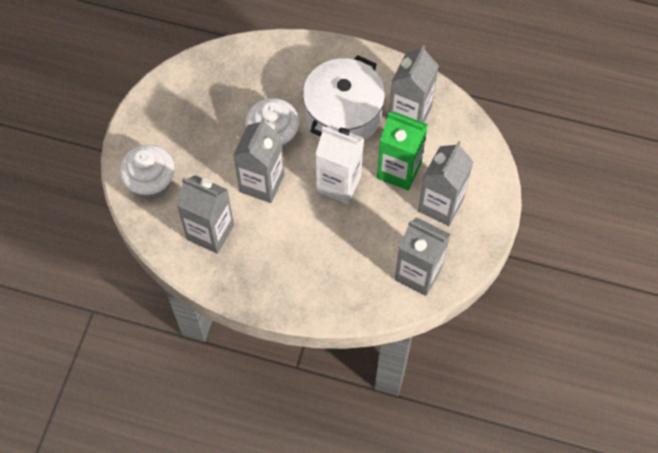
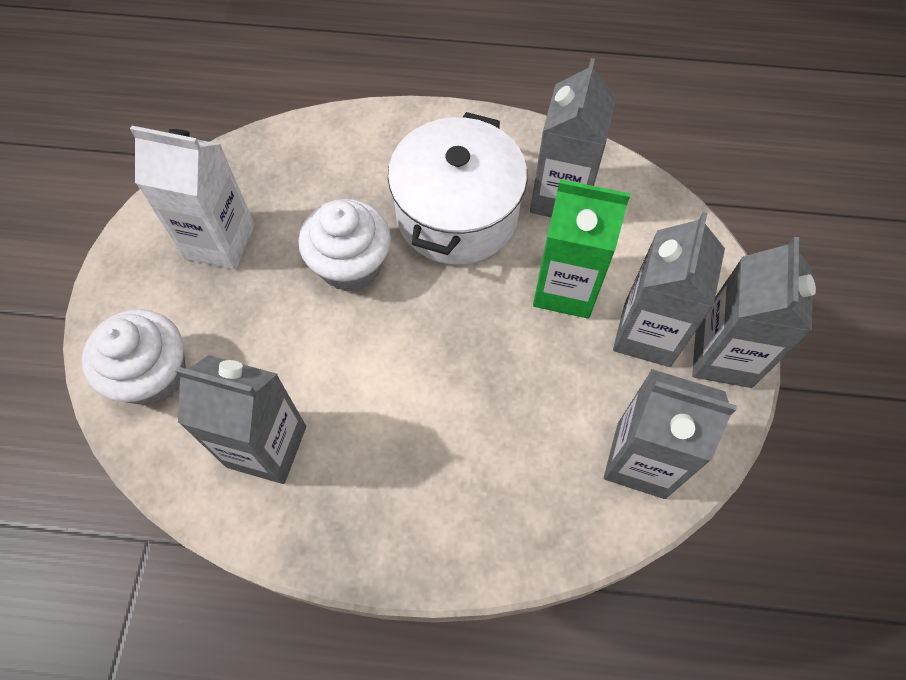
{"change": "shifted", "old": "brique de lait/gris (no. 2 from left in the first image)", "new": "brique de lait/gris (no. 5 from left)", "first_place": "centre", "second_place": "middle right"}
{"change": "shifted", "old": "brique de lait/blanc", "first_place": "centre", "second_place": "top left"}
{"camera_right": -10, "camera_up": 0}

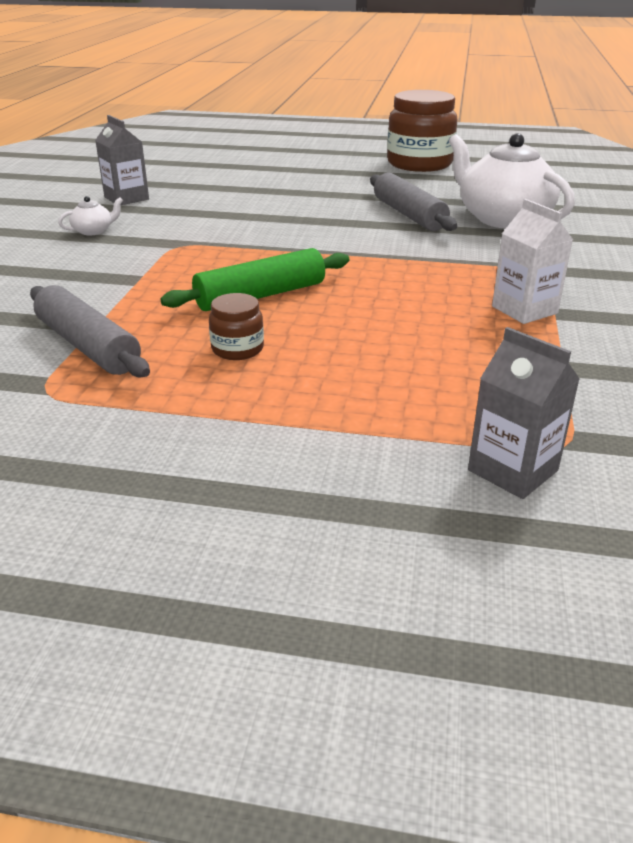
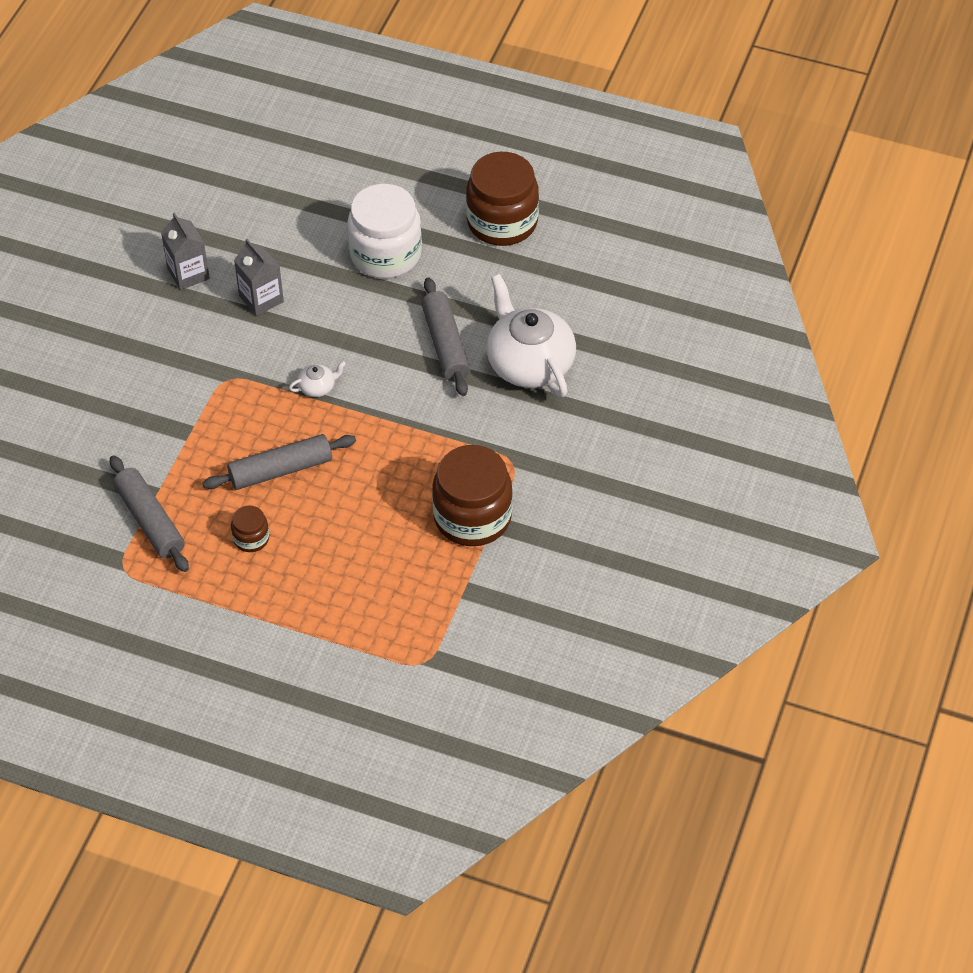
{"change": "new", "new": "bocal/blanc", "second_place": "top centre"}
{"change": "shifted", "old": "théière/blanc (no. 1 from left)", "first_place": "top left", "second_place": "middle left"}
{"change": "shifted", "old": "brique de lait/gris (no. 2 from left)", "first_place": "middle right", "second_place": "top left"}
{"change": "swapped", "old": "brique de lait/blanc", "new": "bocal/marron (no. 2 from left)", "first_place": "top right", "second_place": "centre"}
{"change": "repainted", "old": "rouleau à pâtisserie/vert", "new": "rouleau à pâtisserie/gris (no. 2 from left)", "first_place": "top centre", "second_place": "middle left"}
{"camera_right": 10, "camera_up": 20}

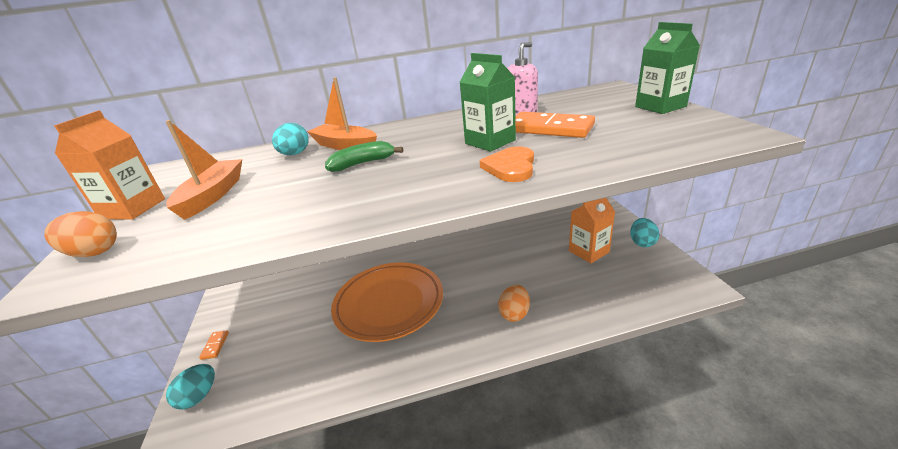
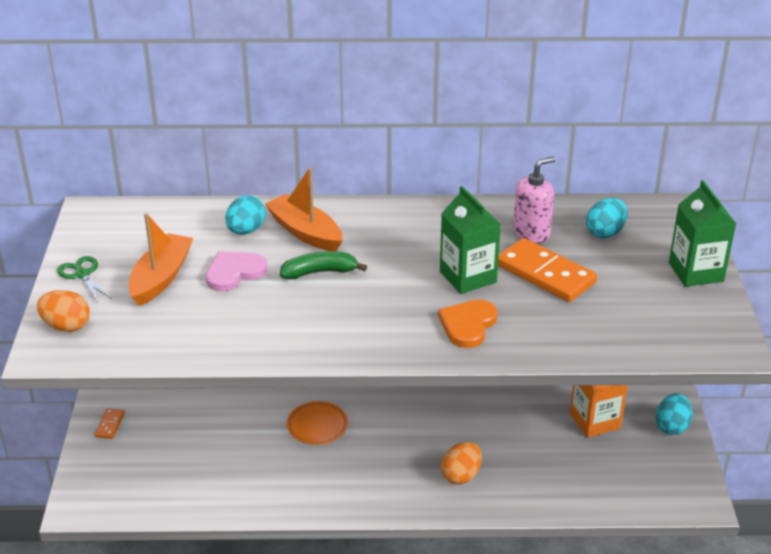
{"change": "new", "new": "cœur/rose", "second_place": "middle left"}
{"change": "shifted", "old": "œuf/turquoise (no. 1 from left in the first image)", "new": "œuf/turquoise (no. 2 from left)", "first_place": "bottom left", "second_place": "middle right"}
{"change": "swapped", "old": "brique de lait/orange (no. 1 from left)", "new": "ciseaux/vert", "first_place": "middle left", "second_place": "middle left"}
{"change": "scaled", "old": "assiette/orange", "first_place": "bottom centre", "second_place": "bottom centre", "factor": 0.44}
{"camera_right": 10, "camera_up": 5}

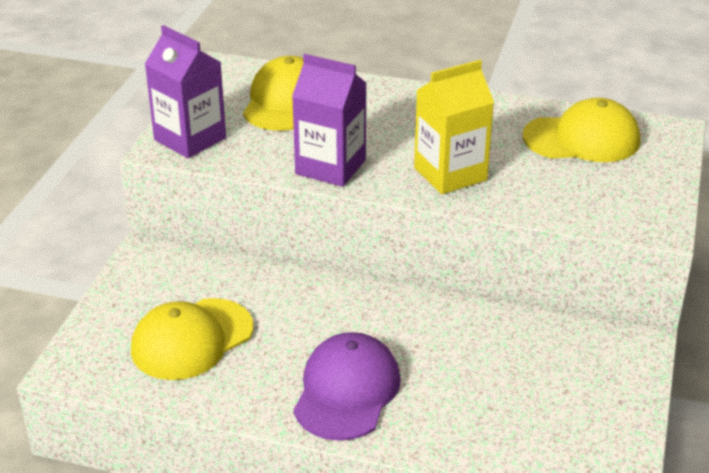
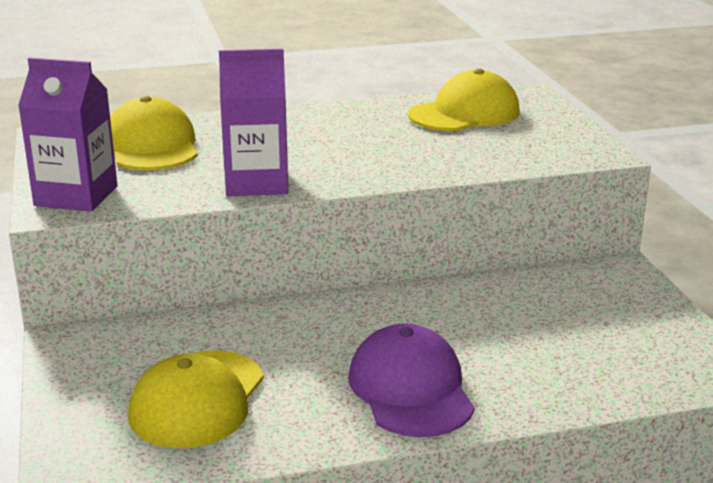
{"change": "gone", "old": "brique de lait/jaune", "first_place": "top centre"}
{"camera_right": -30, "camera_up": -10}

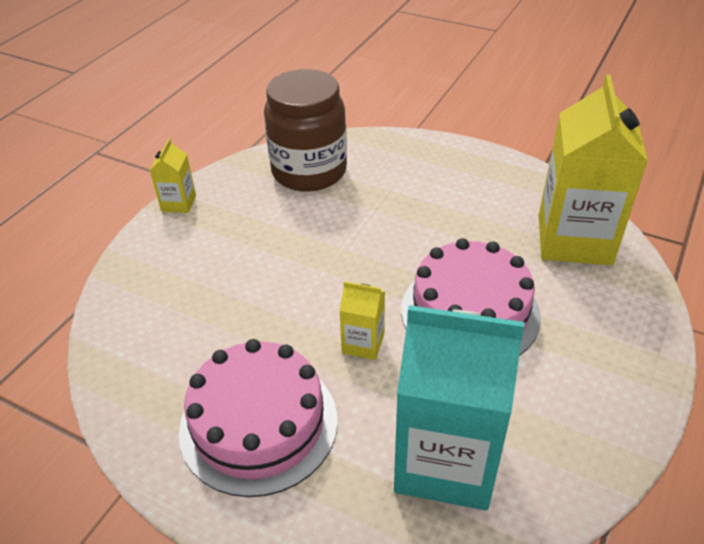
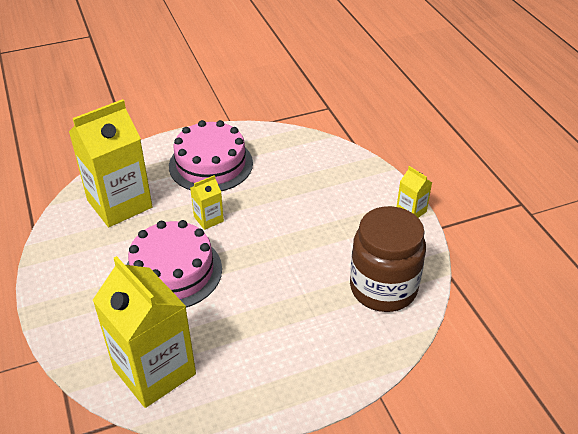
{"change": "repainted", "old": "brique de lait/turquoise", "new": "brique de lait/jaune (no. 1 from left)", "first_place": "bottom centre", "second_place": "middle left"}
{"camera_right": 130, "camera_up": 0}

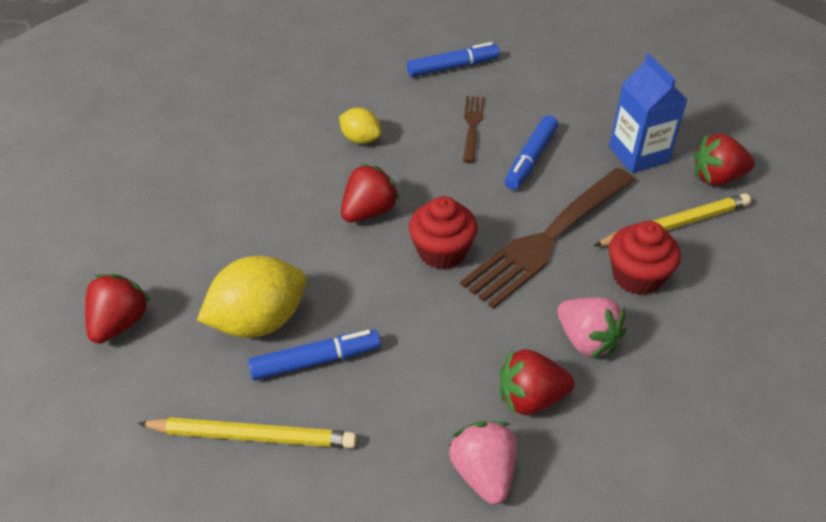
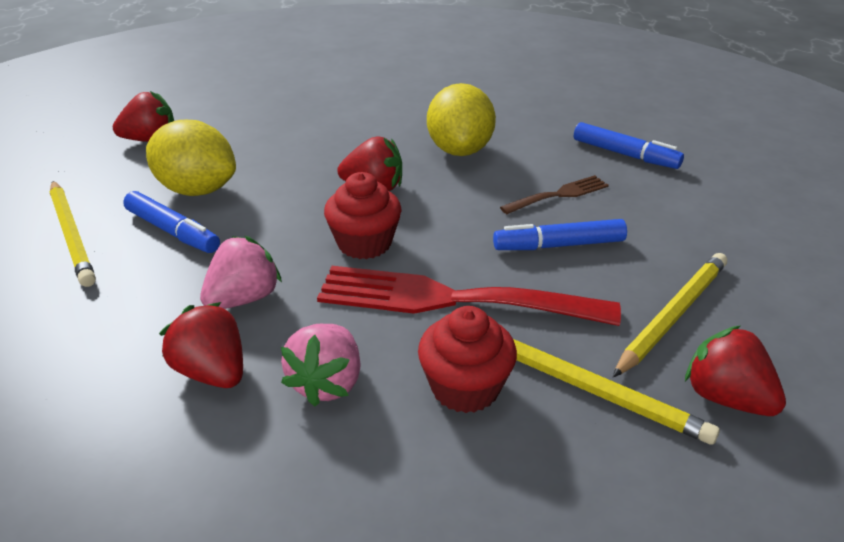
{"change": "shifted", "old": "fraise/rose (no. 1 from left)", "first_place": "bottom centre", "second_place": "middle left"}
{"change": "swapped", "old": "brique de lait/bleu", "new": "crayon/jaune (no. 3 from left)", "first_place": "top right", "second_place": "middle right"}
{"change": "repainted", "old": "fourchette/marron (no. 2 from left)", "new": "fourchette/rouge", "first_place": "centre", "second_place": "centre"}
{"change": "scaled", "old": "citron/jaune (no. 2 from left)", "first_place": "top centre", "second_place": "top centre", "factor": 1.82}
{"camera_right": 55, "camera_up": -10}

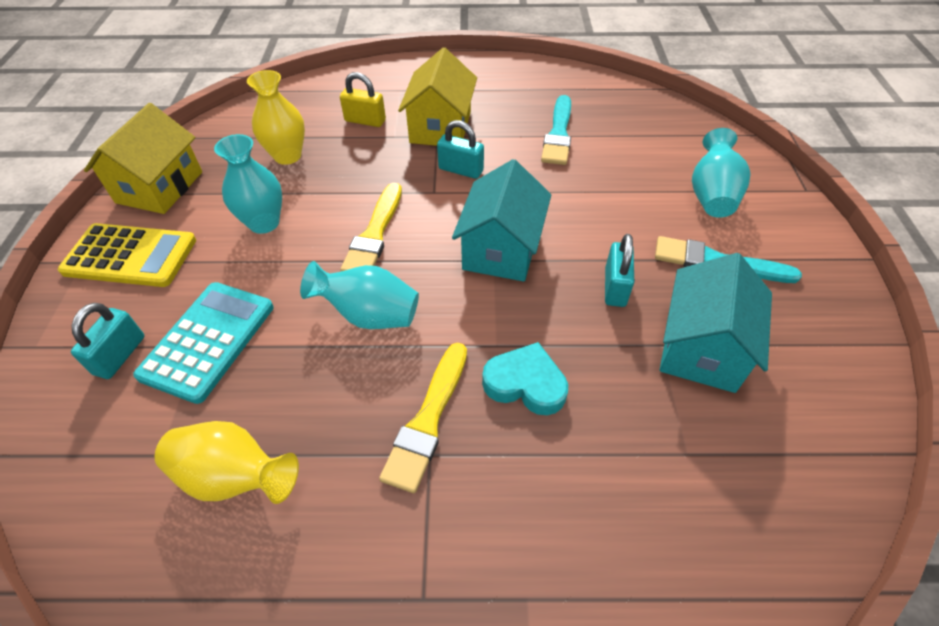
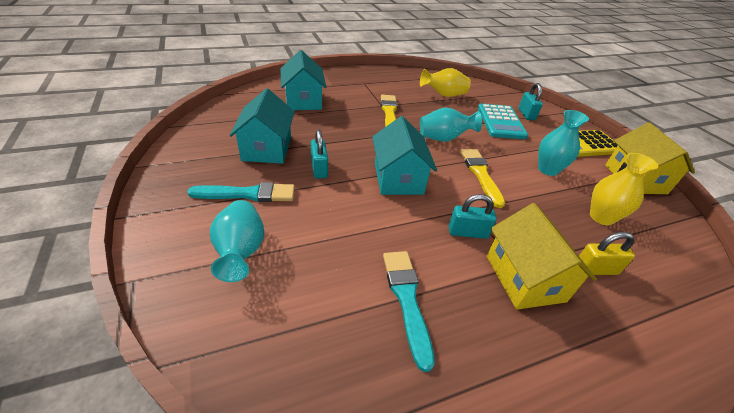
{"change": "gone", "old": "cœur/turquoise", "first_place": "centre"}
{"change": "new", "new": "maison/turquoise (no. 2 from left)", "second_place": "top centre"}
{"camera_right": 155, "camera_up": -10}

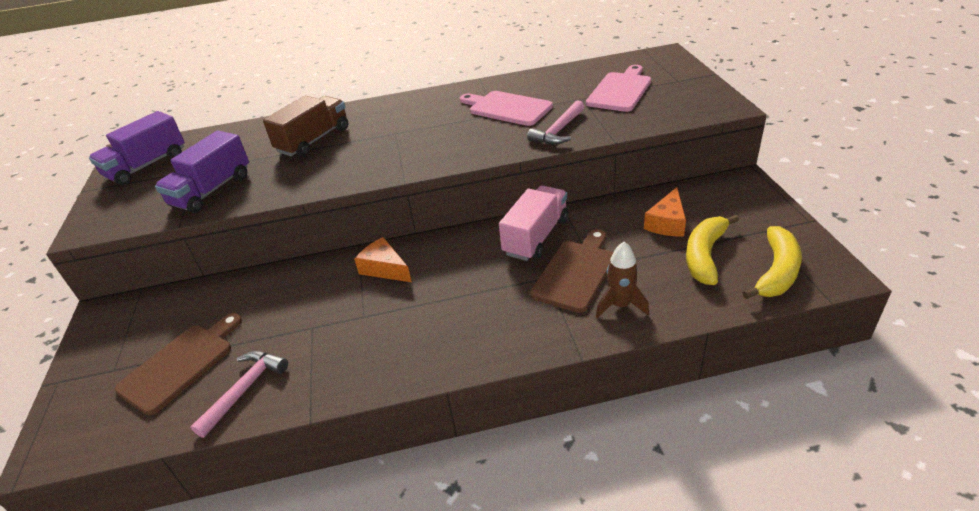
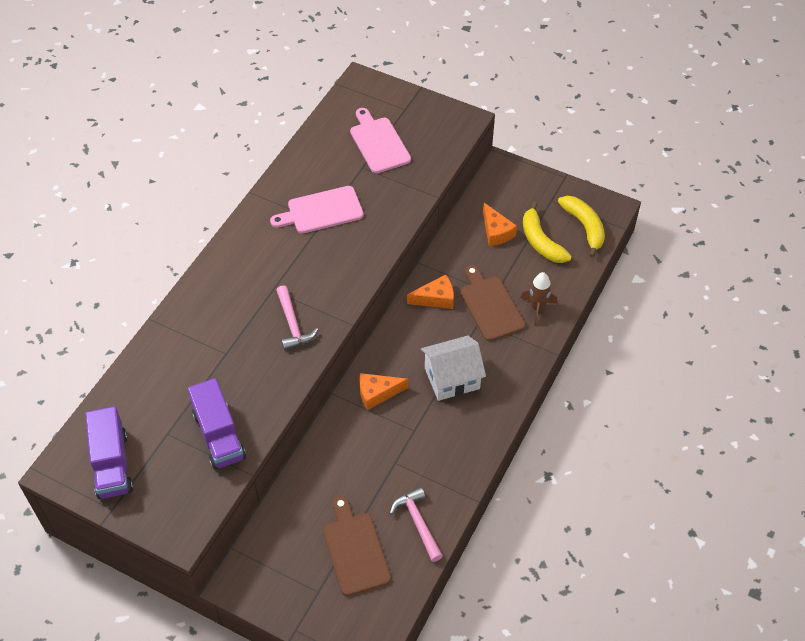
{"change": "gone", "old": "camion/marron", "first_place": "top left"}
{"change": "new", "new": "maison/blanc", "second_place": "centre"}
{"change": "shifted", "old": "marteau/rose (no. 2 from left in the first image)", "new": "marteau/rose (no. 1 from left)", "first_place": "top centre", "second_place": "centre"}
{"change": "swapped", "old": "camion/rose", "new": "fromage/orange (no. 2 from left)", "first_place": "centre", "second_place": "centre"}
{"camera_right": -55, "camera_up": 15}

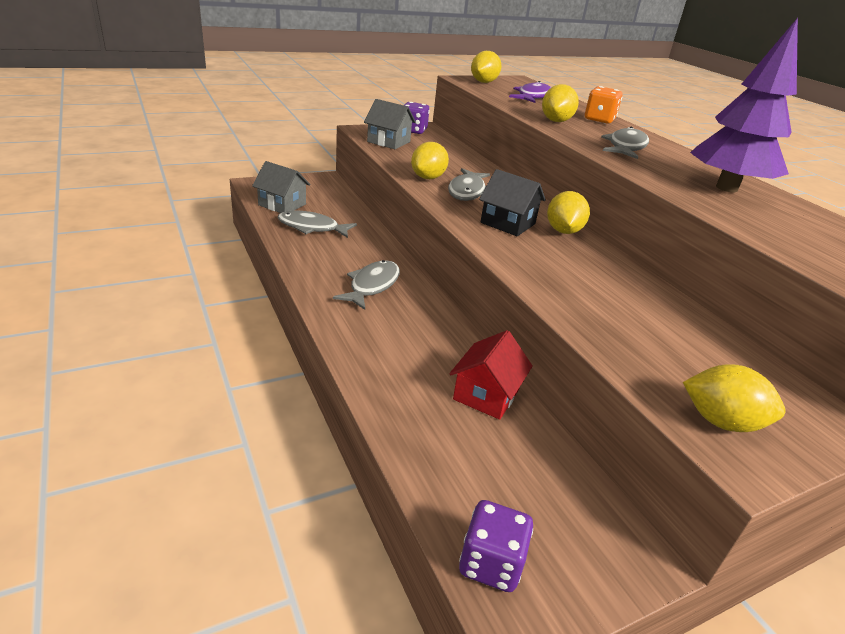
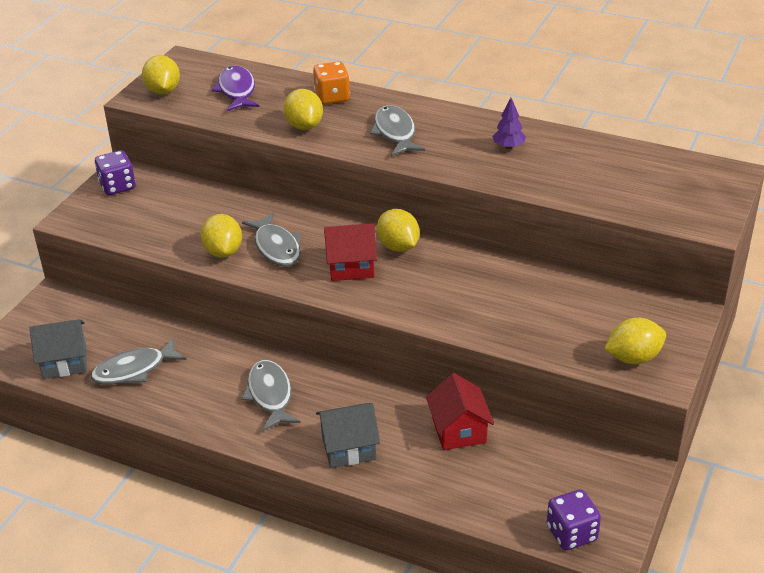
{"change": "shifted", "old": "maison/gris (no. 2 from left)", "first_place": "top centre", "second_place": "bottom centre"}
{"change": "repainted", "old": "maison/noir", "new": "maison/rouge (no. 1 from left)", "first_place": "top centre", "second_place": "centre"}
{"change": "scaled", "old": "arbre/violet", "first_place": "top right", "second_place": "top centre", "factor": 0.4}
{"camera_right": -35, "camera_up": 5}

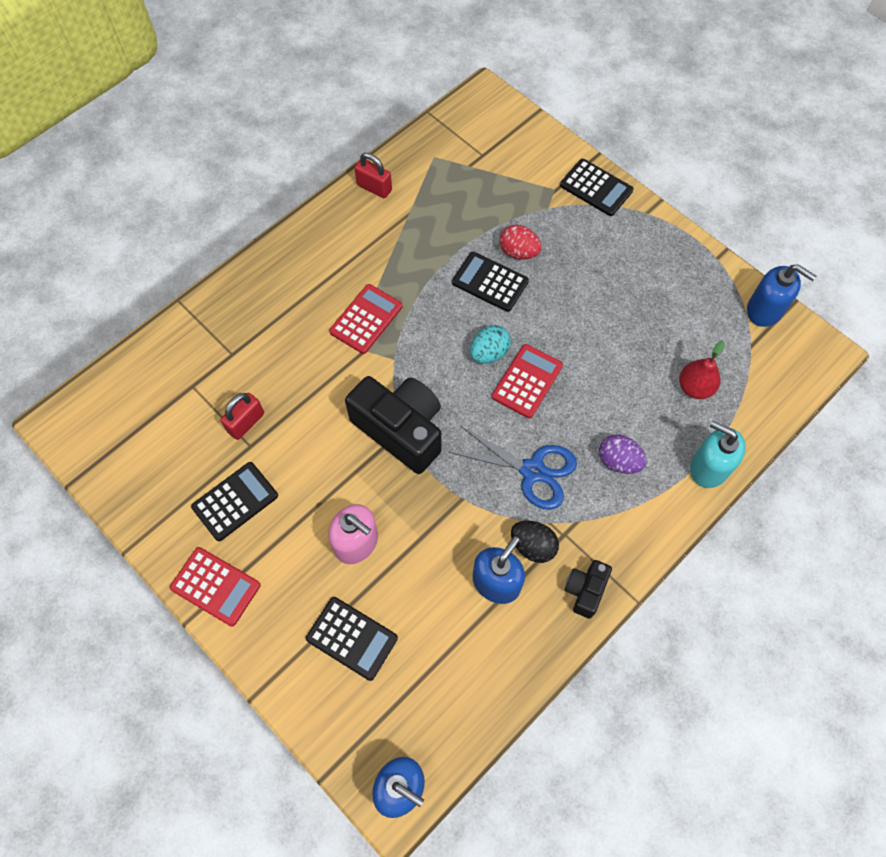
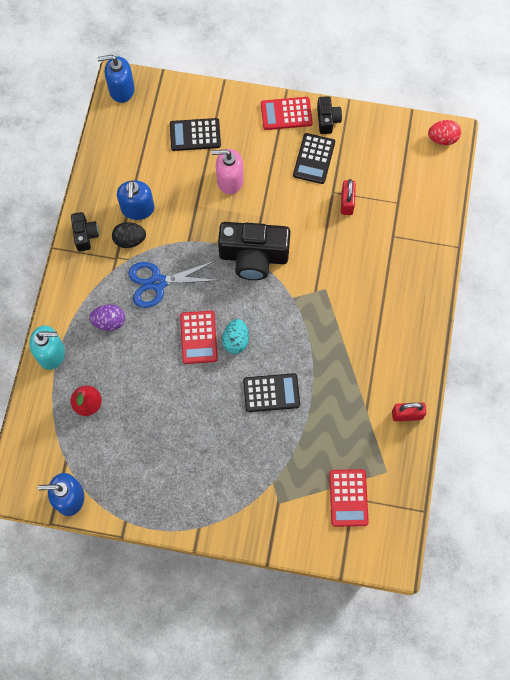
{"change": "gone", "old": "calculatrice/noir (no. 4 from left)", "first_place": "top right"}
{"change": "new", "new": "appareil photo/noir (no. 3 from left)", "second_place": "top centre"}
{"change": "shifted", "old": "calculatrice/rouge (no. 2 from left in the first image)", "new": "calculatrice/rouge (no. 3 from left)", "first_place": "centre", "second_place": "bottom right"}
{"change": "shifted", "old": "œuf/rouge", "first_place": "top centre", "second_place": "top right"}
{"camera_right": 145, "camera_up": 5}

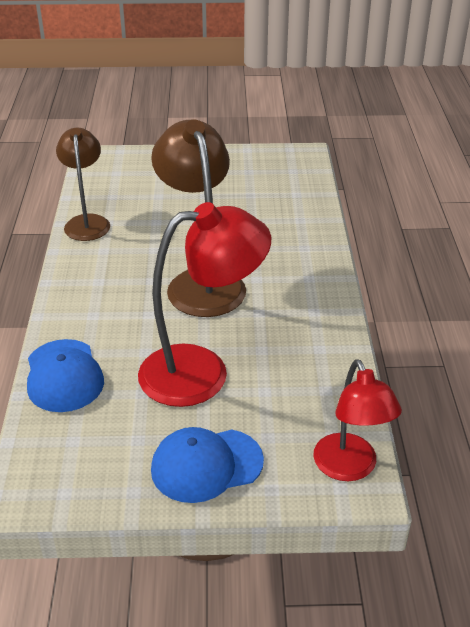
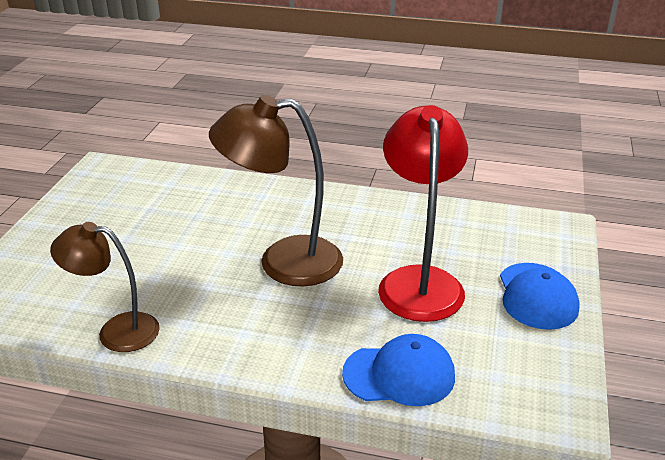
{"change": "gone", "old": "lampe/rouge (no. 2 from left)", "first_place": "bottom right"}
{"camera_right": -75, "camera_up": -5}

